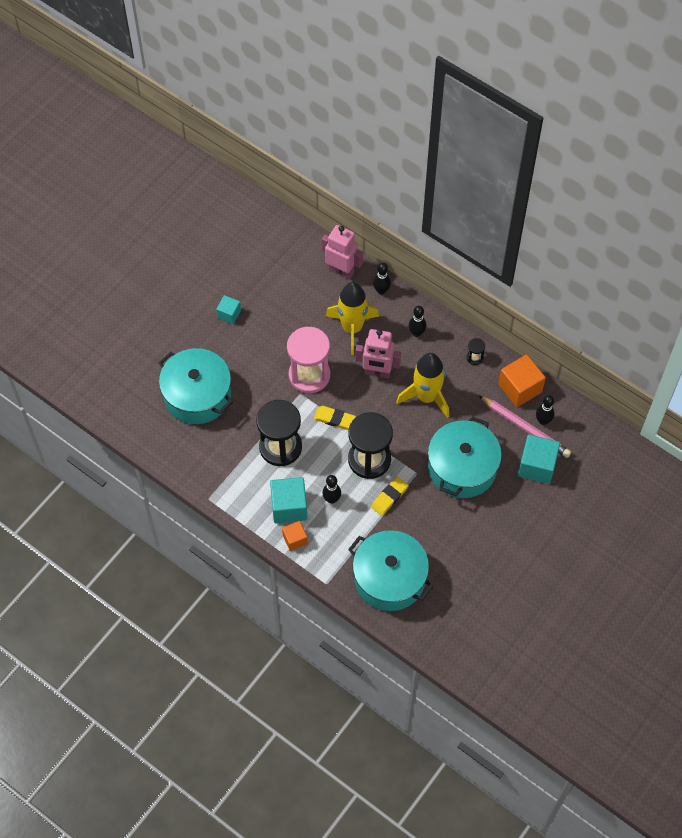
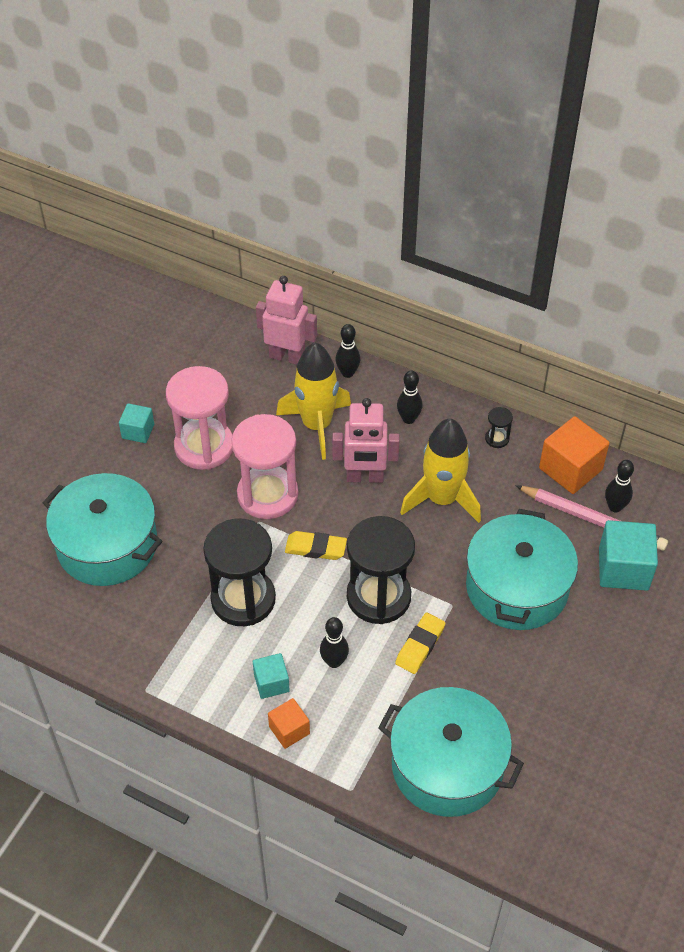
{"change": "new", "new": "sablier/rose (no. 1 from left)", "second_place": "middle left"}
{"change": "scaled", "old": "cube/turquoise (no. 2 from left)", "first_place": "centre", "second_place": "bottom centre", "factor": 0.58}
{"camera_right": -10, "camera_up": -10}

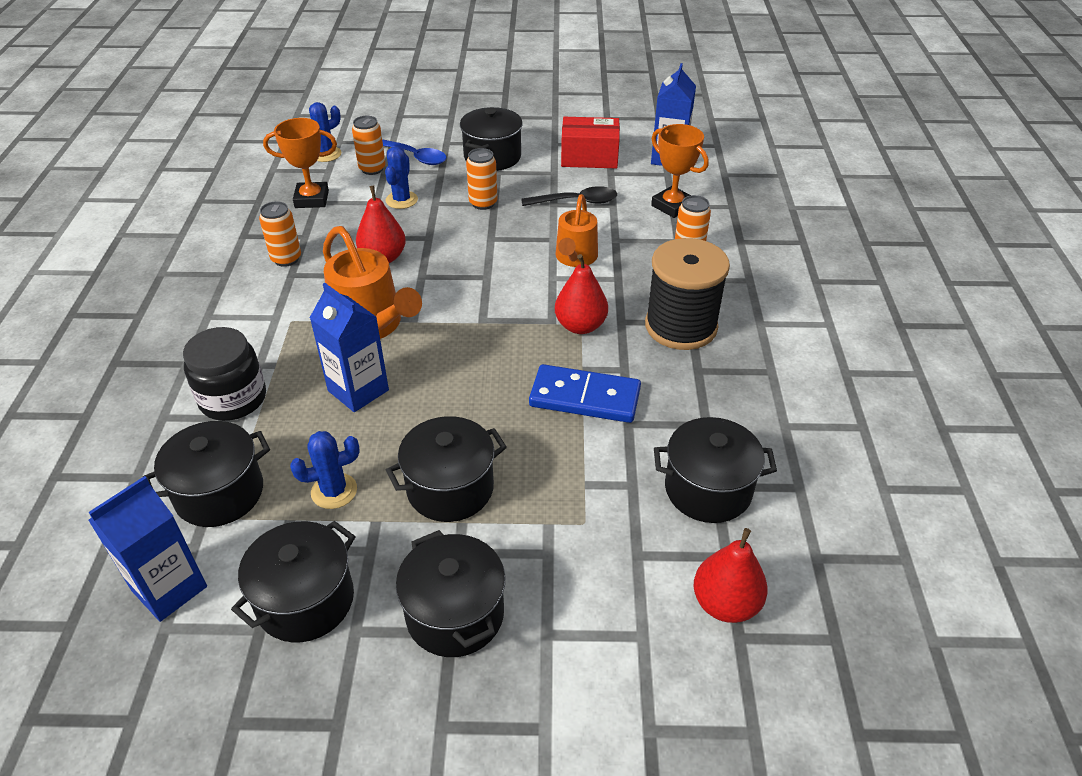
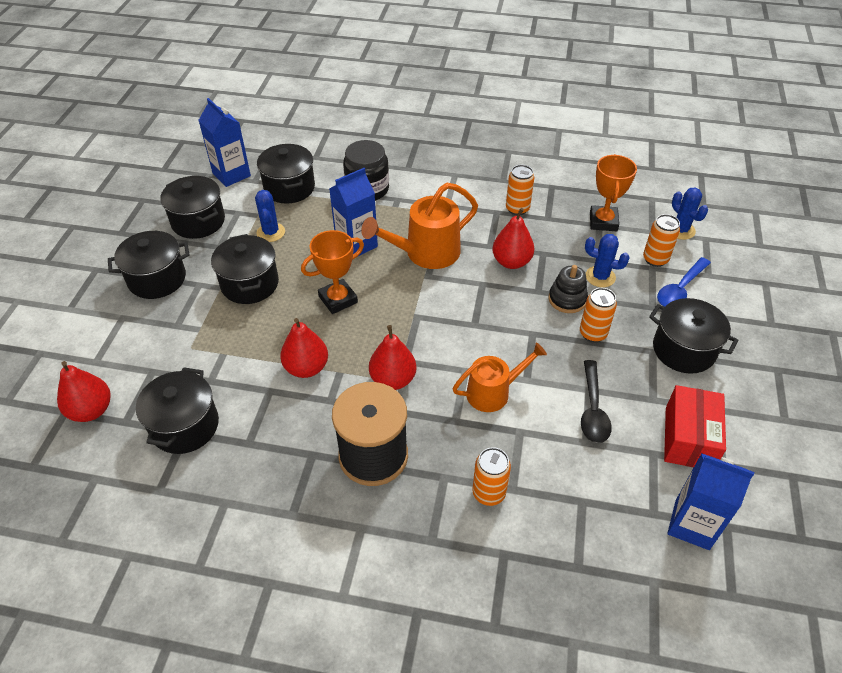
{"change": "new", "new": "jouet à empiler/noir", "second_place": "middle right"}
{"change": "shifted", "old": "trophée/orange (no. 2 from left in the first image)", "new": "trophée/orange (no. 1 from left)", "first_place": "top centre", "second_place": "centre"}
{"change": "swapped", "old": "domino/bleu", "new": "poire/rouge (no. 2 from left)", "first_place": "centre", "second_place": "centre"}
{"change": "rotated", "old": "arrosoir/orange (no. 2 from left)", "first_place": "top centre", "second_place": "centre", "degrees": 135}
{"camera_right": 100, "camera_up": 5}

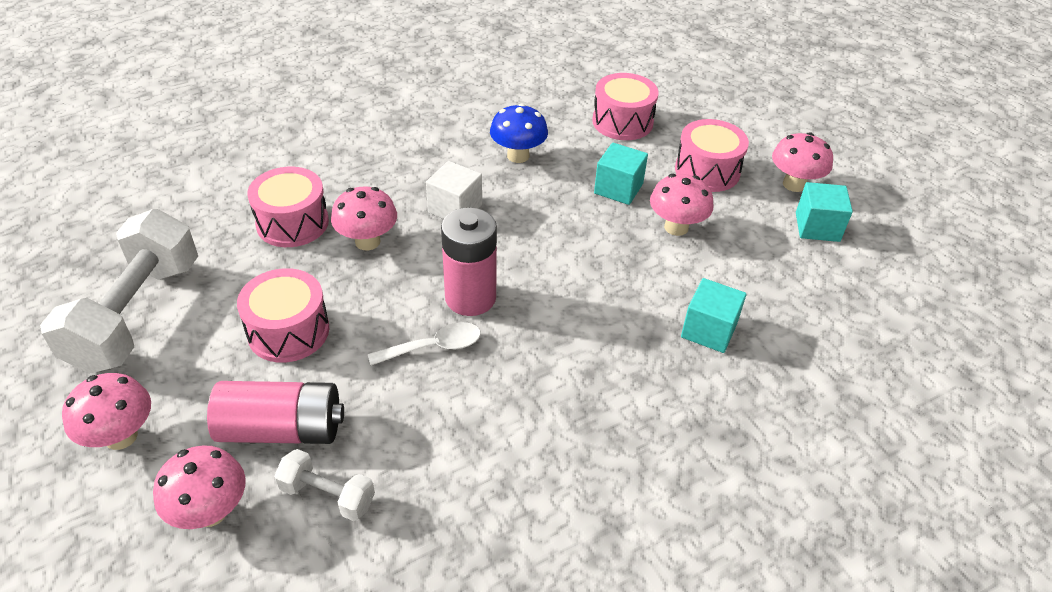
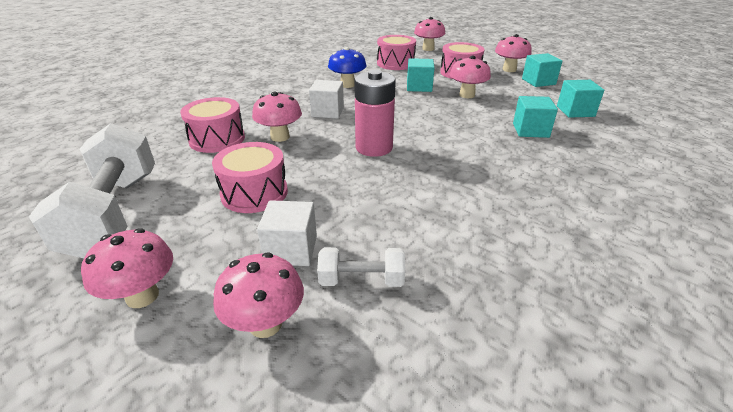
{"change": "gone", "old": "cuillère/blanc", "first_place": "centre"}
{"change": "new", "new": "champignon/rose (no. 4 from left)", "second_place": "top centre"}
{"change": "new", "new": "cube/turquoise (no. 4 from left)", "second_place": "top right"}
{"change": "swapped", "old": "pile/rose (no. 1 from left)", "new": "cube/blanc (no. 1 from left)", "first_place": "bottom left", "second_place": "centre"}
{"camera_right": -20, "camera_up": -10}

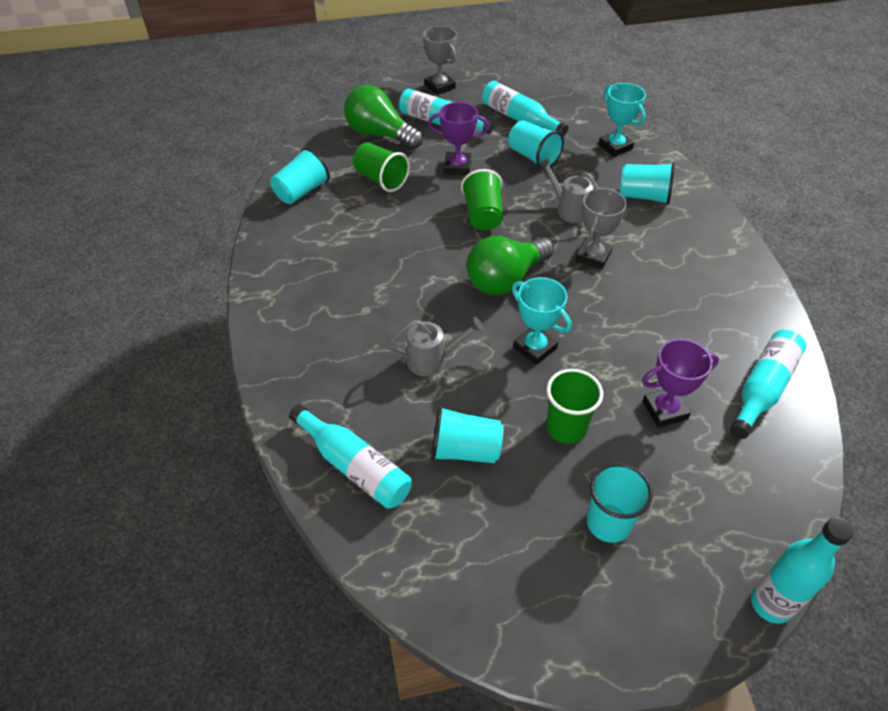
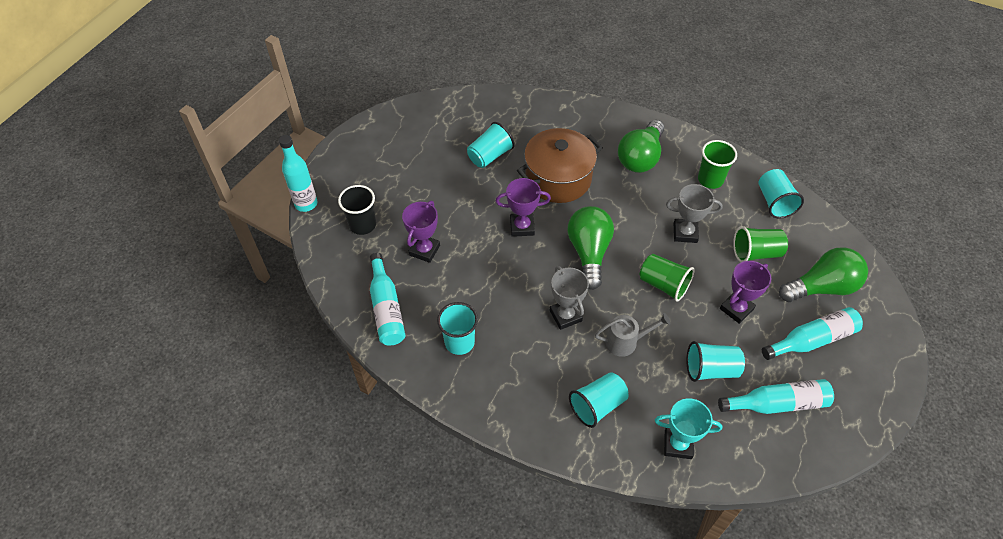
{"change": "gone", "old": "bouteille/turquoise (no. 1 from left)", "first_place": "centre"}
{"change": "new", "new": "gobelet/noir", "second_place": "centre"}
{"change": "new", "new": "ampoule/vert (no. 2 from left)", "second_place": "top centre"}
{"change": "shifted", "old": "trophée/gris (no. 1 from left in the first image)", "new": "trophée/gris (no. 2 from left)", "first_place": "top centre", "second_place": "middle right"}
{"change": "shifted", "old": "gobelet/vert (no. 3 from left in the first image)", "new": "gobelet/vert (no. 2 from left)", "first_place": "centre", "second_place": "top right"}
{"change": "shifted", "old": "gobelet/turquoise (no. 4 from left in the first image)", "new": "gobelet/turquoise (no. 1 from left)", "first_place": "bottom right", "second_place": "centre"}
{"change": "swapped", "old": "arrosoir/gris (no. 1 from left)", "new": "marmite/marron", "first_place": "centre", "second_place": "top centre"}
{"change": "repainted", "old": "trophée/turquoise (no. 1 from left)", "new": "trophée/violet (no. 2 from left)", "first_place": "centre", "second_place": "centre"}
{"camera_right": 130, "camera_up": 5}

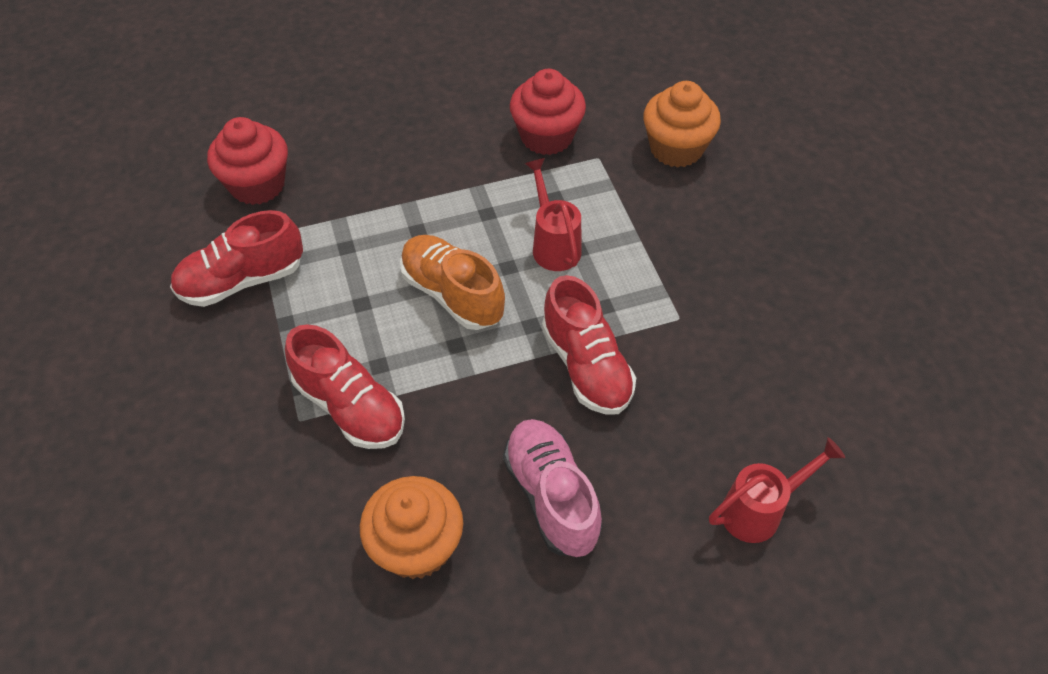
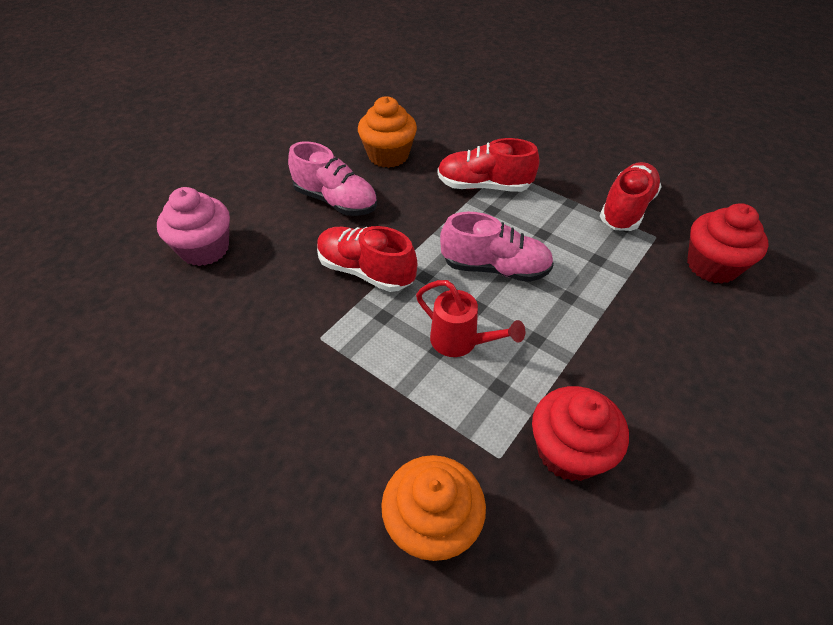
{"change": "swapped", "old": "arrosoir/rouge (no. 2 from left)", "new": "muffin/rose", "first_place": "bottom right", "second_place": "middle left"}
{"change": "repainted", "old": "chaussure/orange", "new": "chaussure/rose (no. 2 from left)", "first_place": "centre", "second_place": "centre"}
{"camera_right": 145, "camera_up": -5}

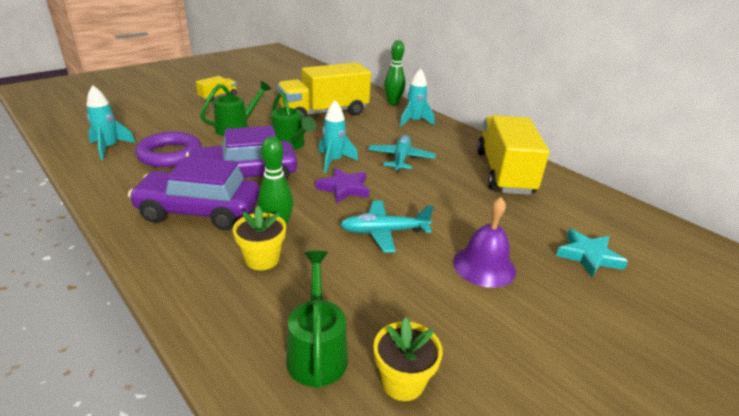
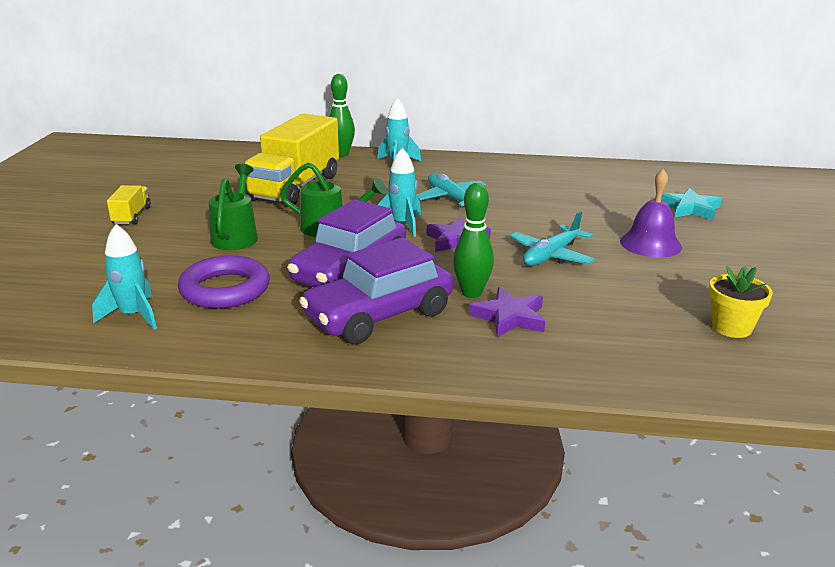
{"change": "gone", "old": "arrosoir/vert (no. 3 from left)", "first_place": "bottom centre"}
{"change": "gone", "old": "camion/jaune (no. 3 from left)", "first_place": "middle right"}
{"change": "swapped", "old": "pot de fleurs/jaune (no. 1 from left)", "new": "étoile/violet (no. 2 from left)", "first_place": "centre", "second_place": "centre"}
{"camera_right": -40, "camera_up": -5}

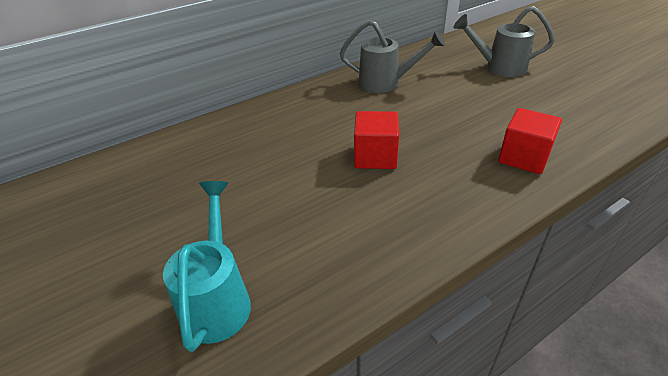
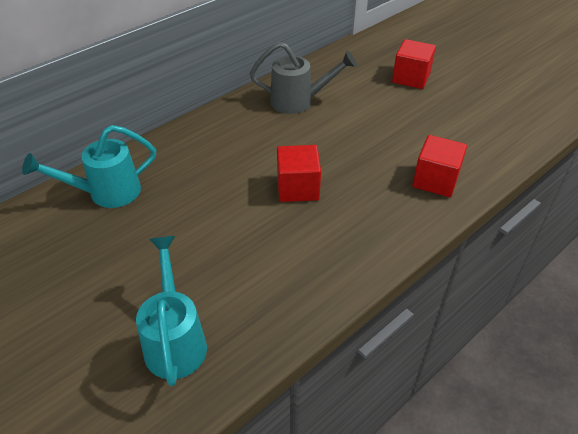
{"change": "new", "new": "arrosoir/turquoise (no. 1 from left)", "second_place": "middle left"}
{"change": "swapped", "old": "arrosoir/gris (no. 2 from left)", "new": "cube/rouge (no. 2 from left)", "first_place": "top right", "second_place": "top right"}
{"camera_right": -10, "camera_up": 5}

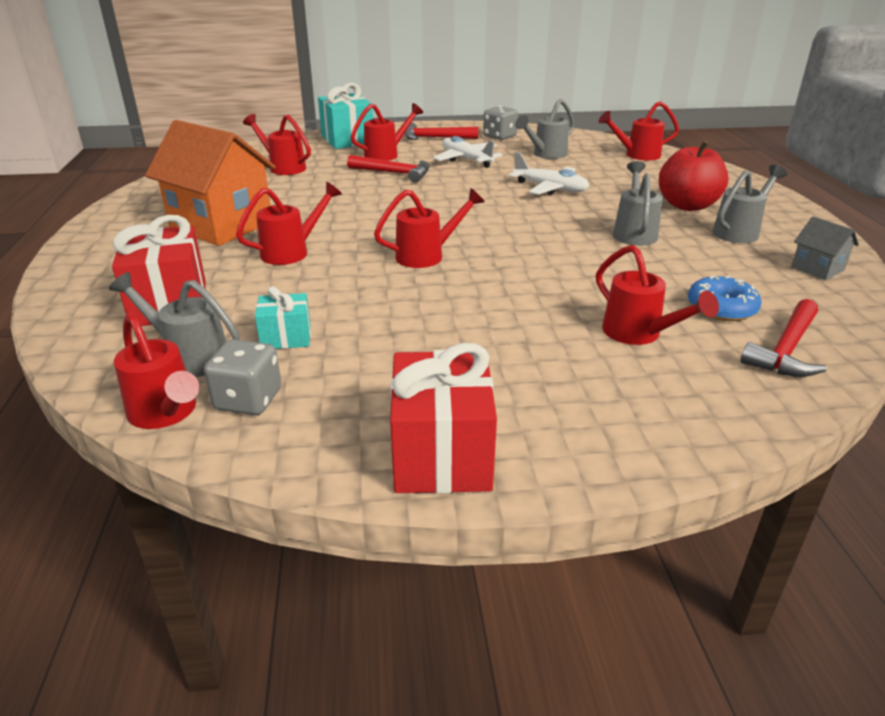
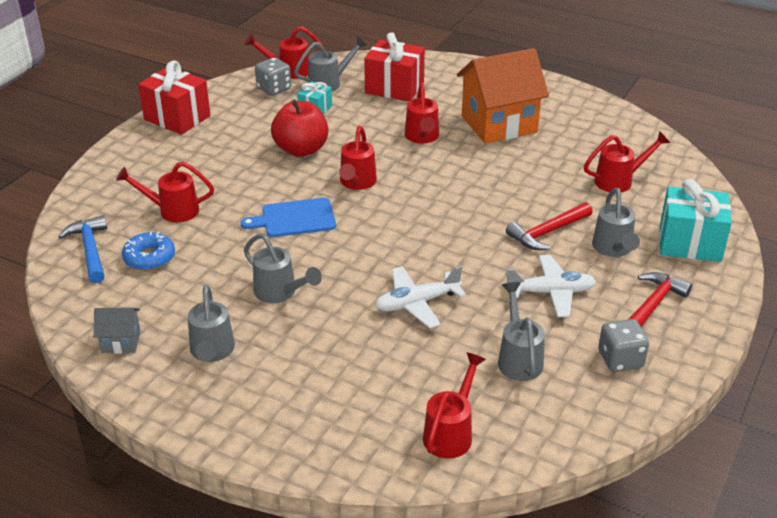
{"change": "new", "new": "planche à découper/bleu", "second_place": "centre"}
{"change": "shifted", "old": "pomme/rouge", "first_place": "top right", "second_place": "top centre"}
{"change": "repainted", "old": "arrosoir/rouge (no. 4 from left)", "new": "arrosoir/gris (no. 5 from left)", "first_place": "top centre", "second_place": "middle right"}
{"change": "repainted", "old": "marteau/rouge (no. 3 from left)", "new": "marteau/bleu", "first_place": "middle right", "second_place": "middle left"}
{"camera_right": 125, "camera_up": 5}

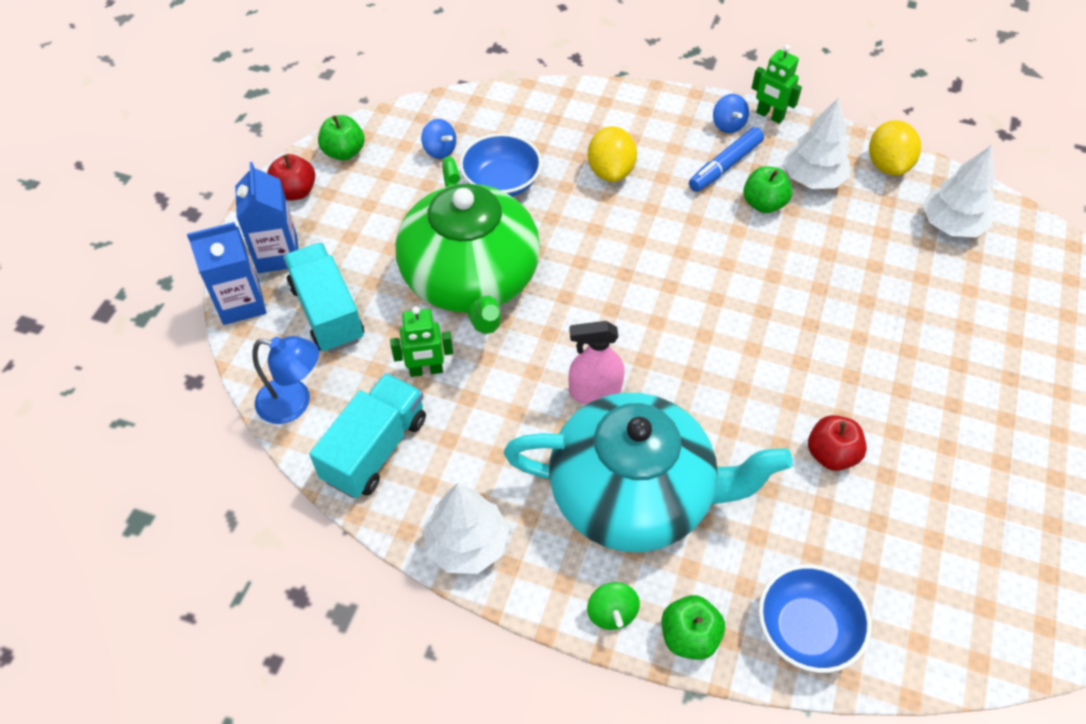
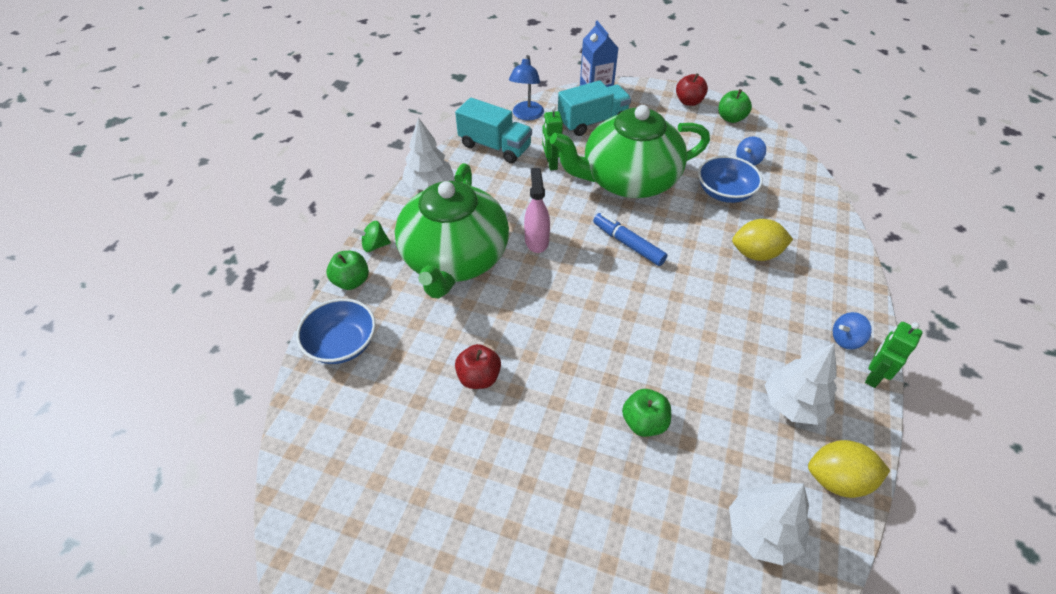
{"change": "gone", "old": "brique de lait/bleu (no. 2 from left)", "first_place": "top left"}
{"change": "shifted", "old": "feutre/bleu", "first_place": "top right", "second_place": "centre"}
{"change": "shifted", "old": "pomme/vert (no. 3 from left in the first image)", "new": "pomme/vert (no. 2 from left)", "first_place": "top right", "second_place": "bottom centre"}
{"change": "repainted", "old": "théière/turquoise", "new": "théière/vert (no. 1 from left)", "first_place": "centre", "second_place": "centre"}
{"camera_right": 90, "camera_up": -5}

